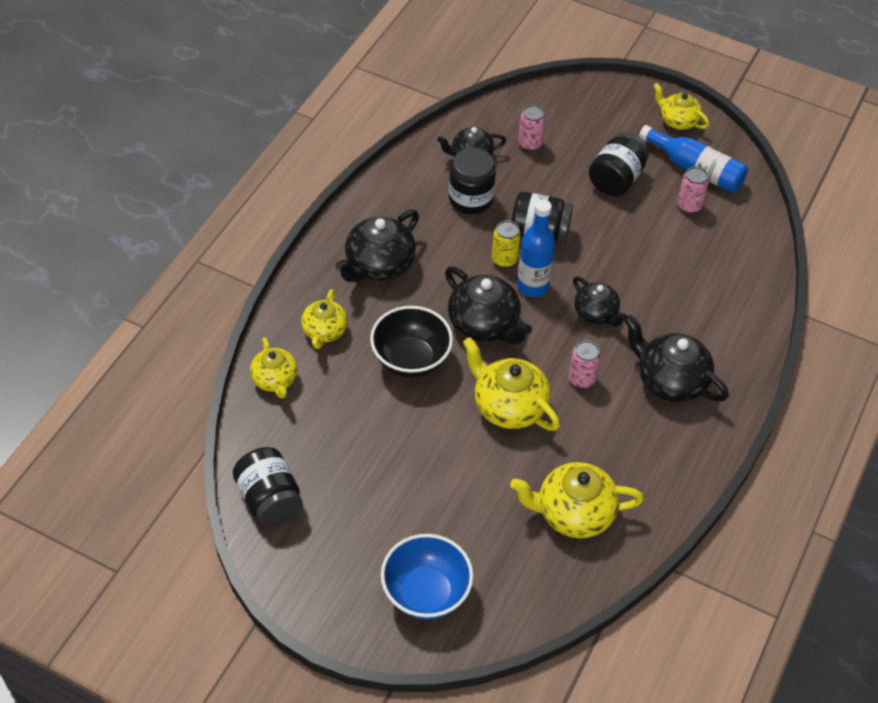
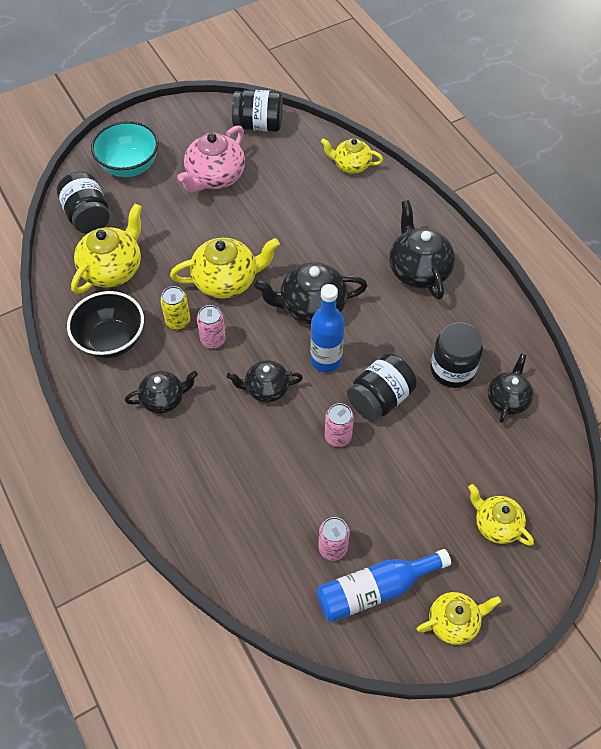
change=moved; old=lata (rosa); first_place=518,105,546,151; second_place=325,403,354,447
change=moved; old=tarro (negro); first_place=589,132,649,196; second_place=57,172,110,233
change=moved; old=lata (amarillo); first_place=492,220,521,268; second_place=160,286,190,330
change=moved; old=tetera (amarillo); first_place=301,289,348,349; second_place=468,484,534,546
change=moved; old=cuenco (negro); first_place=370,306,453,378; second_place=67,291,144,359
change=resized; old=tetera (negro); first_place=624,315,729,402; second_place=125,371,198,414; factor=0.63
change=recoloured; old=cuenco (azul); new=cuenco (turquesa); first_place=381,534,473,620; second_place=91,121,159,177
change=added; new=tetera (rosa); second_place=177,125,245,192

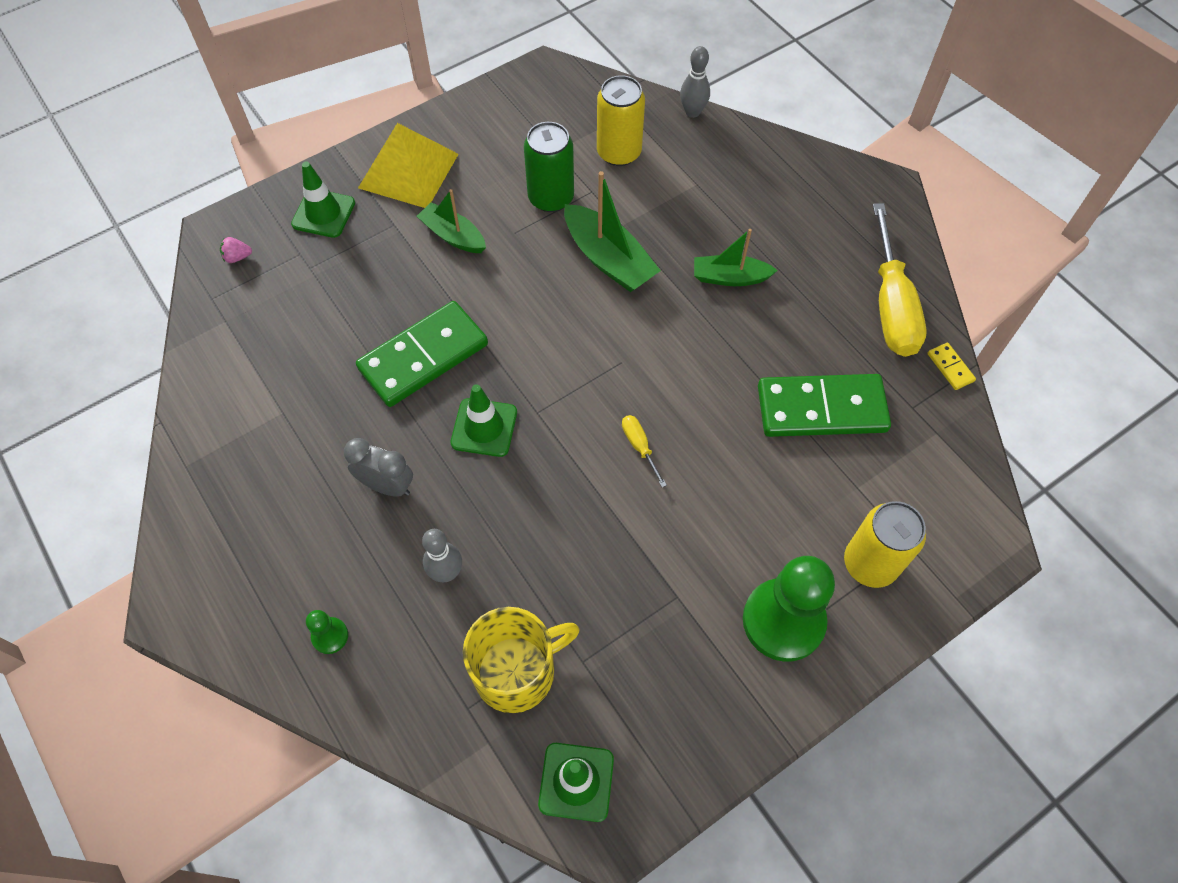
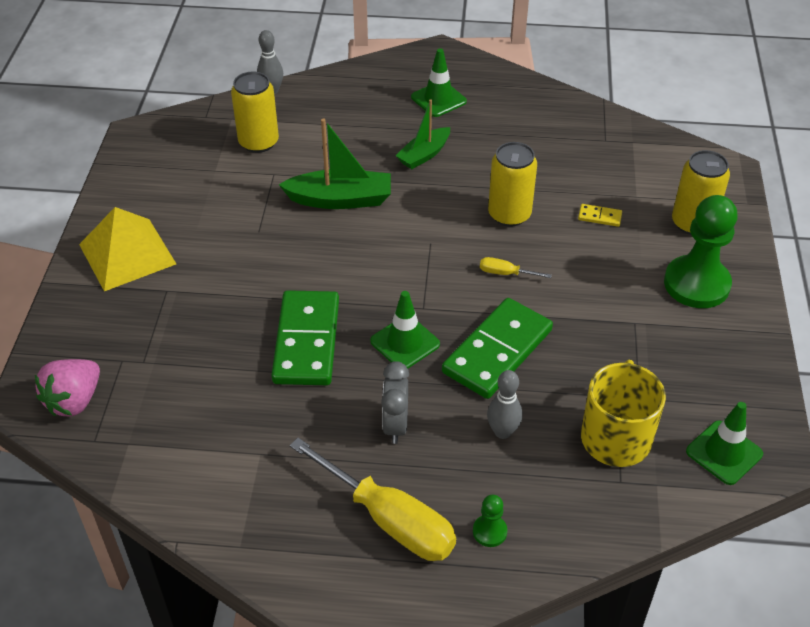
change=removed; old=lata (verde); first_place=524,122,574,212
change=moved; old=cono de tráfico (verde); first_place=291,161,355,238; second_place=411,48,467,117
change=removed; old=barco (verde); first_place=417,189,486,253
change=moved; old=destornillador (amarillo); first_place=873,203,927,357; second_place=290,438,456,561
change=resized; old=fresa (rosa); first_place=220,237,252,263; second_place=35,359,100,416; factor=2.15
change=moved; old=ficha de dominó (amarillo); first_place=927,343,976,390; second_place=578,204,622,227
change=moved; old=ficha de dominó (verde); first_place=758,374,891,437; second_place=442,298,553,399
change=turned; old=despertador (gris); first_place=344,438,413,497; second_place=381,361,409,444; degrees=-60
change=added; new=lata (amarillo); second_place=488,142,537,227

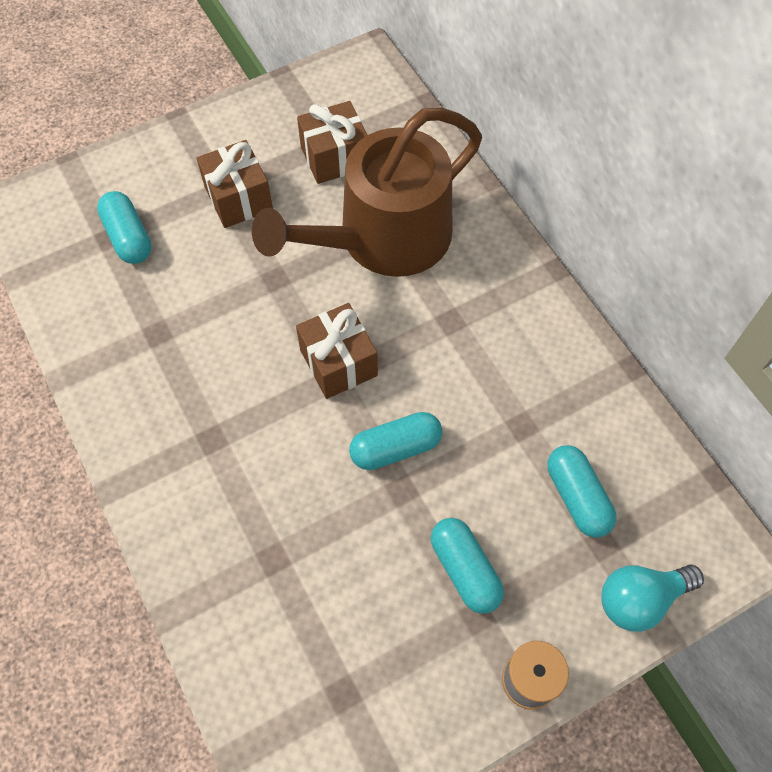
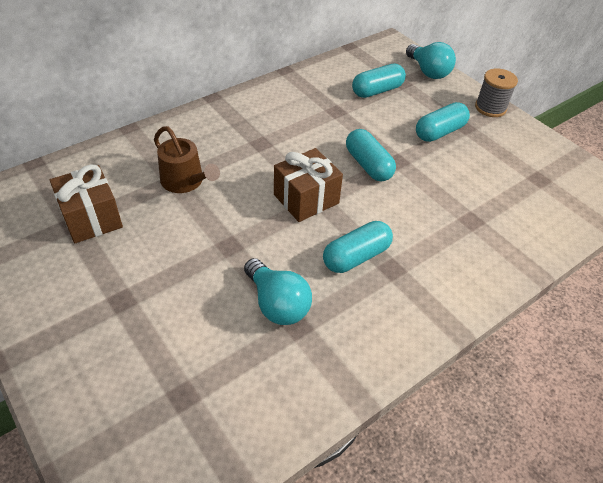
change=resized; old=regadera (marrón); first_place=252,107,482,277; second_place=154,126,220,193; factor=0.46
change=removed; old=regalo (marrón); first_place=197,140,273,228
change=moved; old=cápsula (turquesa); first_place=97,191,151,264; second_place=323,221,393,273
change=added; new=bombilla (turquesa); second_place=244,258,312,325

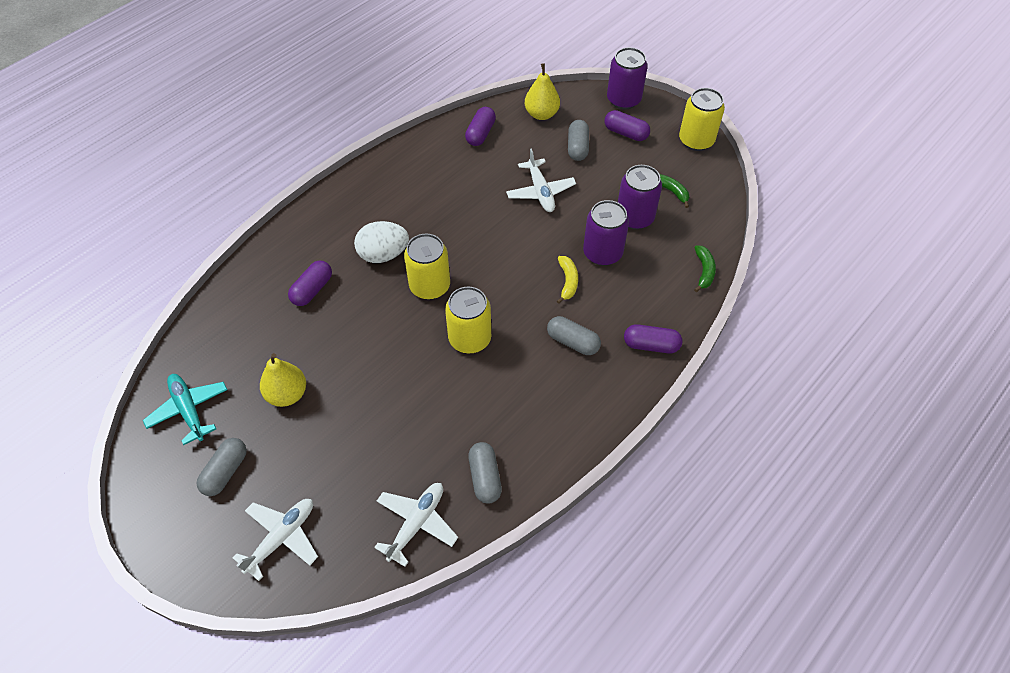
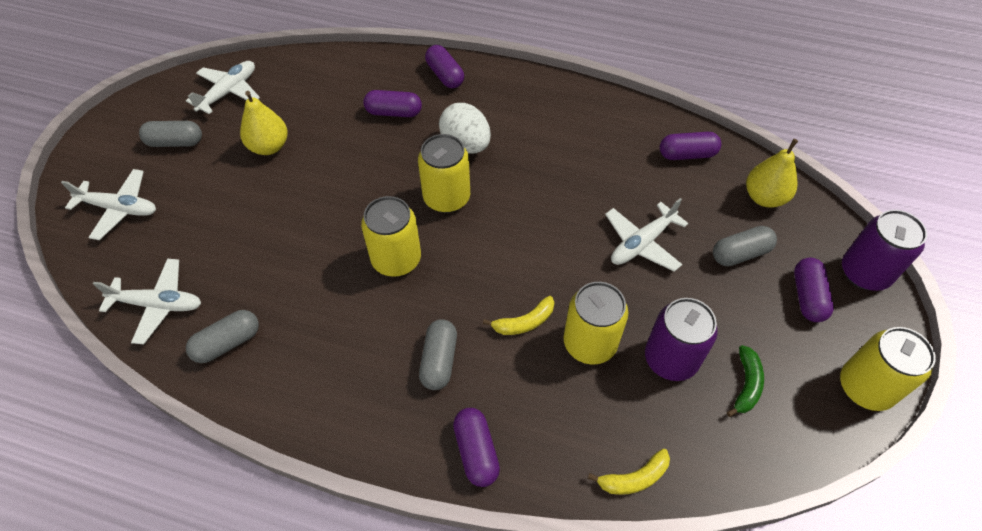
change=recoloured; old=lata (morado); new=lata (amarillo); first_place=583,200,629,266; second_place=563,282,628,365
change=recoloured; old=plátano (verde); new=plátano (amarillo); first_place=694,245,716,292; second_place=588,449,670,495
change=recoloured; old=avión (turquesa); new=avión (blanco); first_place=143,374,227,445; second_place=186,61,260,114
change=added; new=cápsula (morado); second_place=425,45,464,88

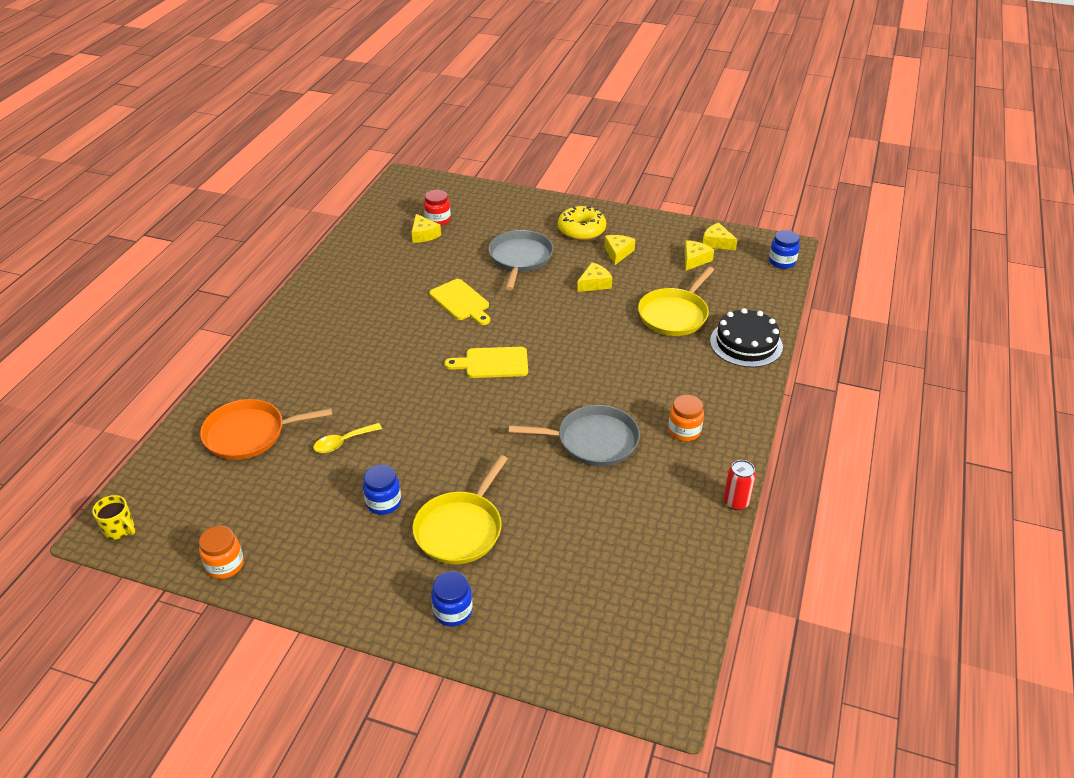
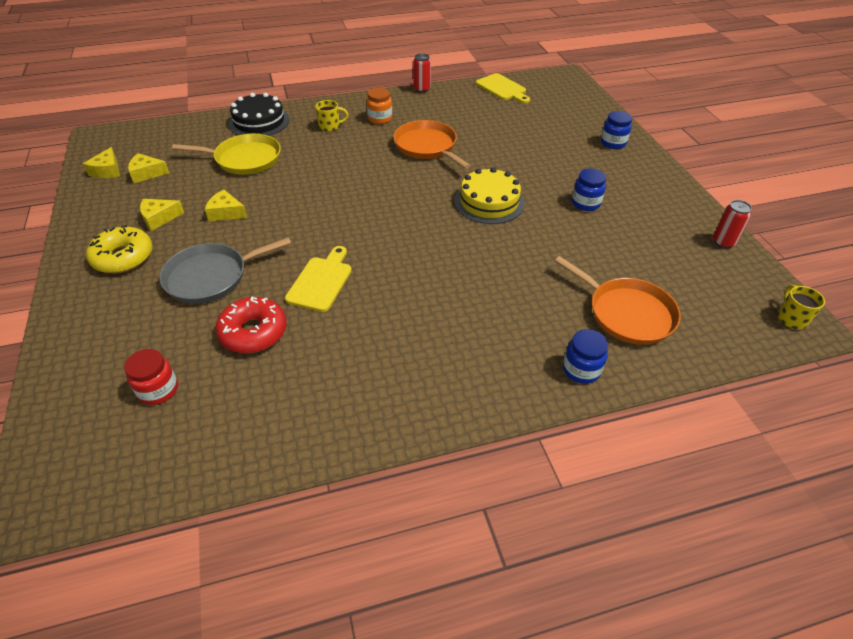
change=removed; old=queso (amarillo); first_place=412,214,441,243
change=moved; old=tarro (azul); first_place=769,230,800,269; second_place=563,329,608,384
change=moved; old=tabla de cortar (amarillo); first_place=444,347,528,378; second_place=476,73,530,104
change=recoloured; old=sartén (gris); new=sartén (naranja); first_place=509,405,640,466; second_place=393,120,471,169
change=removed; old=cuchara (amarillo); first_place=313,423,382,453
change=removed; old=sartén (amarillo); first_place=413,455,508,564
change=replaced; old=tarro (naranja); new=lata (rojo); first_place=199,526,244,579; second_place=713,200,752,248
change=added; new=taza (amarillo); second_place=315,100,348,132
change=added; new=tarta (amarillo); second_place=454,167,525,224
change=added; new=rosquilla (rojo); second_place=215,296,287,353

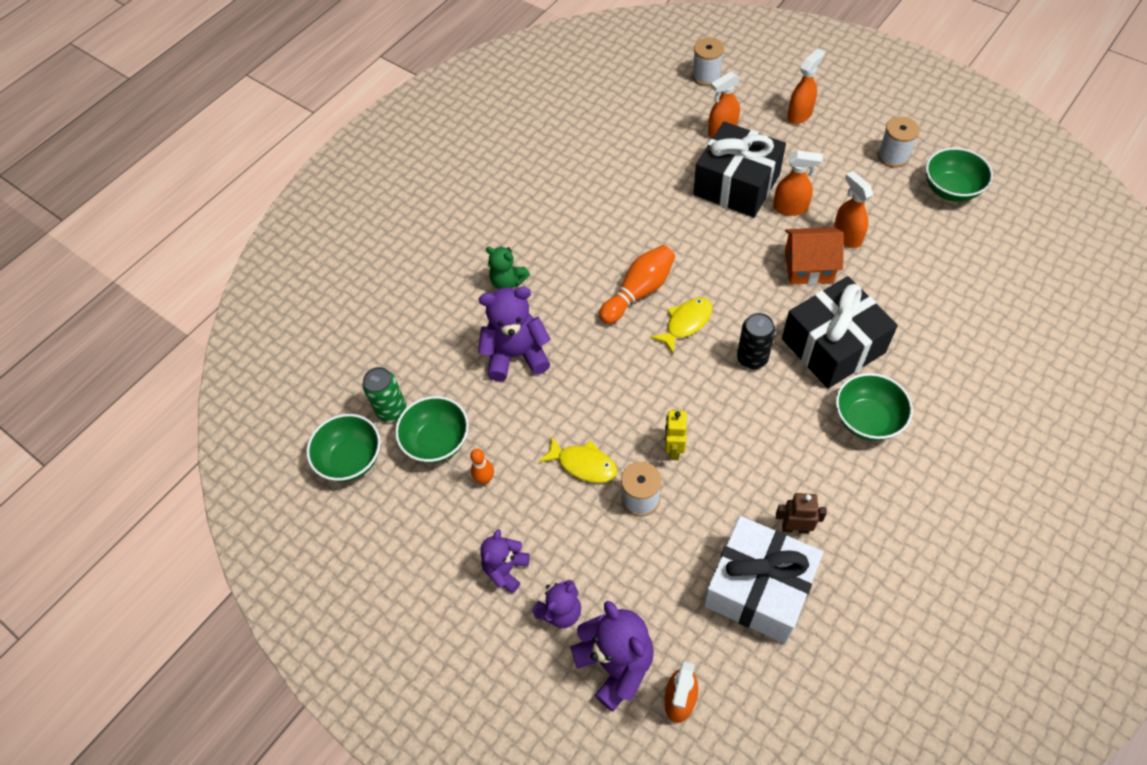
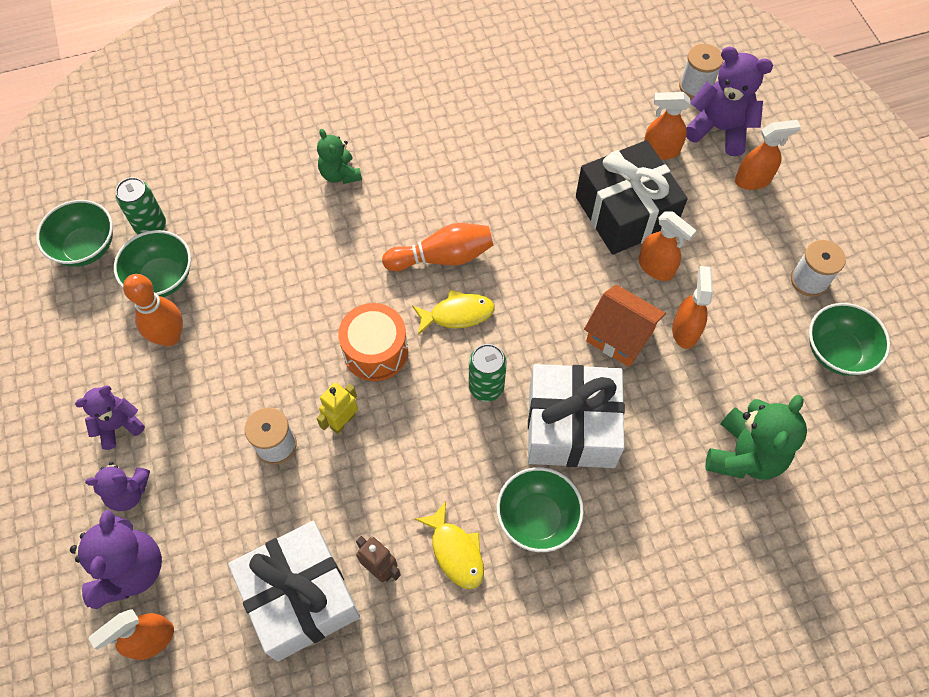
change=recoloured; old=regalo (negro); new=regalo (blanco); first_place=782,276,898,389; second_place=528,364,625,468
change=moved; old=osito (morado); first_place=478,287,551,381; second_place=686,47,773,156
change=recoloured; old=lata (negro); new=lata (verde); first_place=737,313,776,369; second_place=469,344,507,402
change=moved; old=pez (amarillo); first_place=538,436,618,483; second_place=415,501,484,589
change=resized; old=bolo (naranja); first_place=470,449,494,484; second_place=123,274,183,346; factor=1.79
change=added; new=tambor (naranja); second_place=338,303,408,381
change=added; new=osito (verde); second_place=705,395,807,480

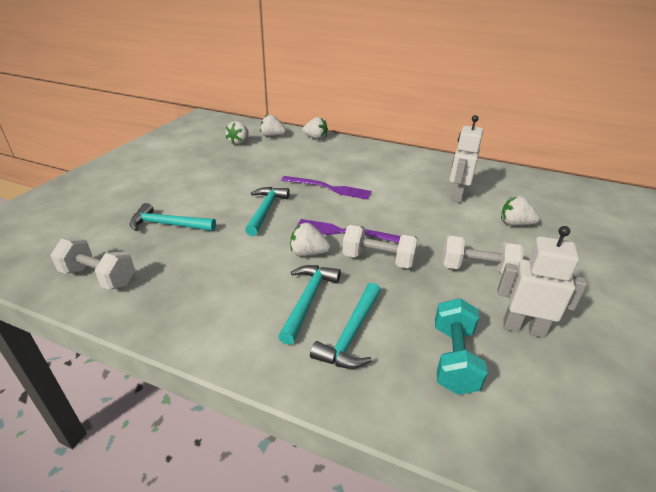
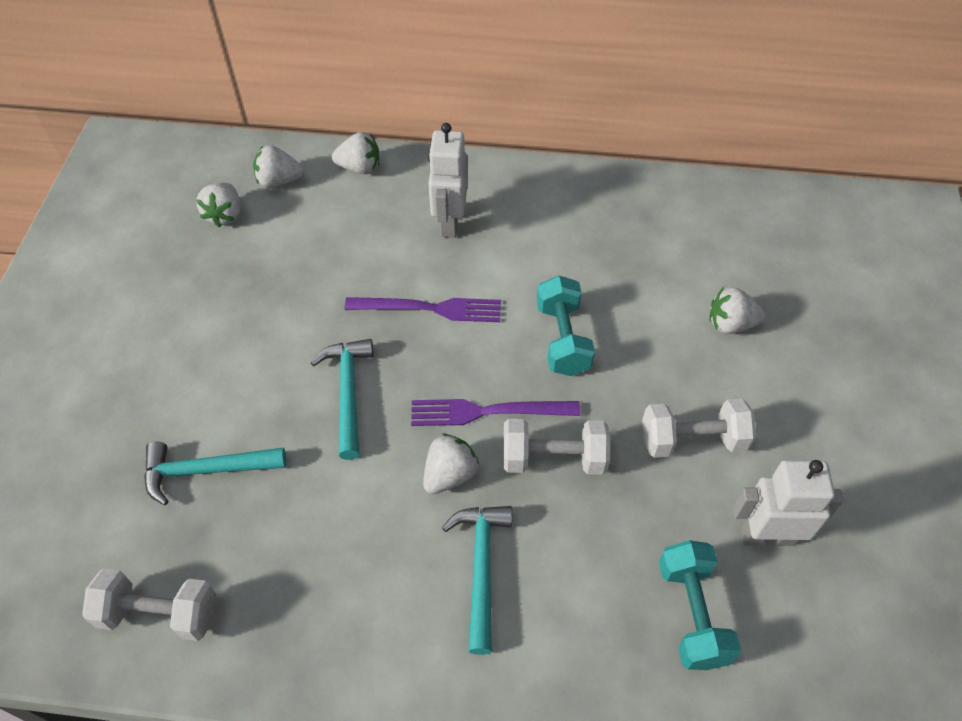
change=moved; old=robot (blanco); first_place=450,115,483,203; second_place=428,123,468,238
change=turned; old=fresa (blanco); first_place=290,223,331,257; second_place=423,434,479,494; degrees=135
change=removed; old=martillo (turquesa); first_place=310,283,381,369
change=added; new=mancuerna (turquesa); second_place=537,275,595,376

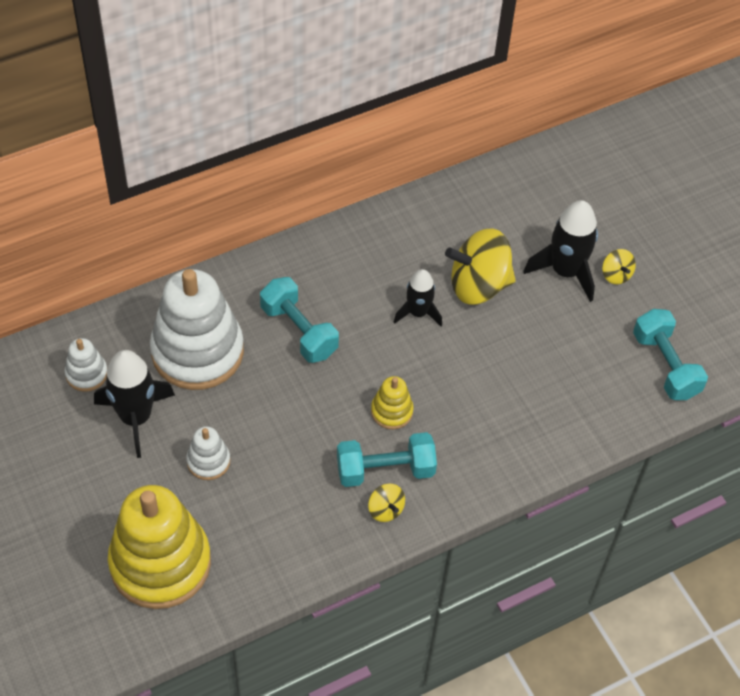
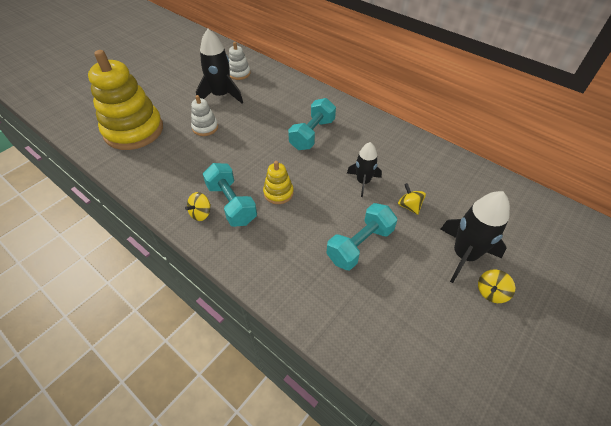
change=resized; old=peonza (amarillo); first_place=445,229,516,305; second_place=398,183,426,215; factor=0.46
change=removed; old=juguete apilable (blanco); first_place=150,269,244,390
change=moved; old=mancuerna (turquesa); first_place=633,309,708,400; second_place=326,203,397,270

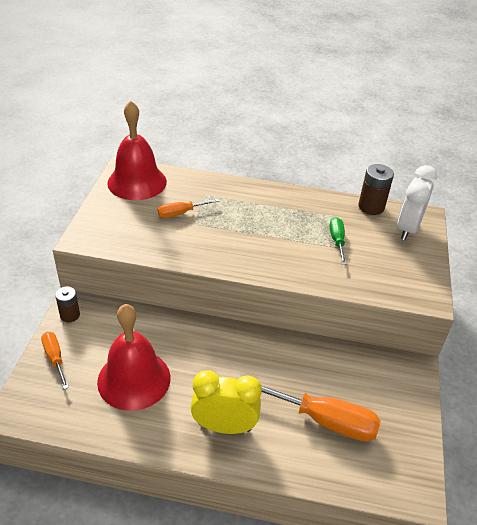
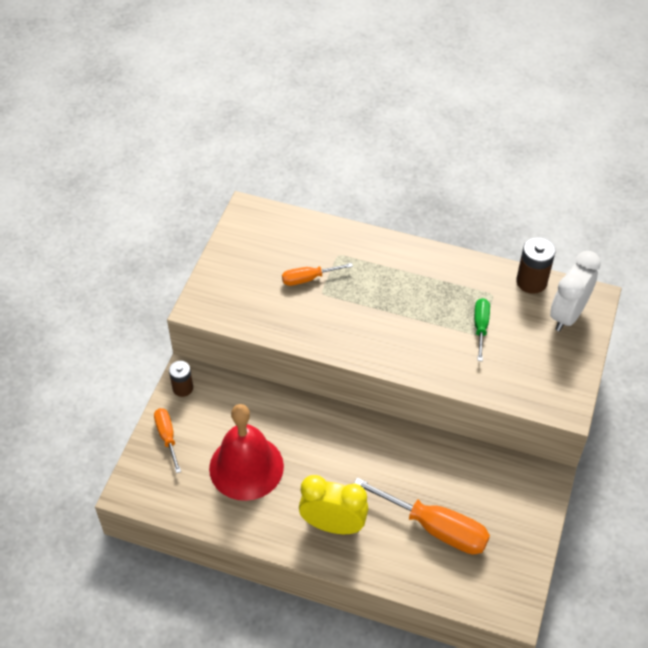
change=removed; old=campana (rojo); first_place=107,100,167,200

